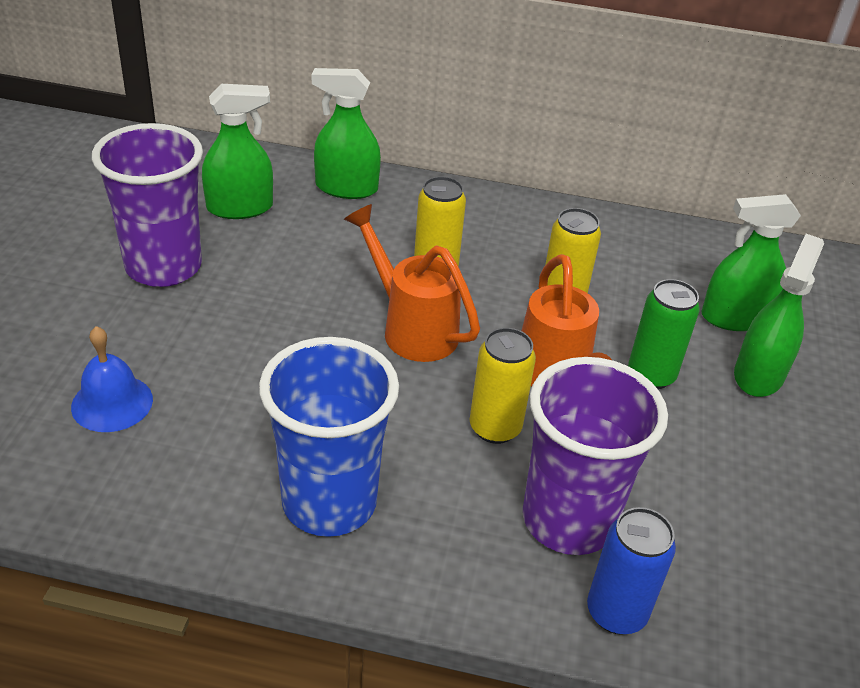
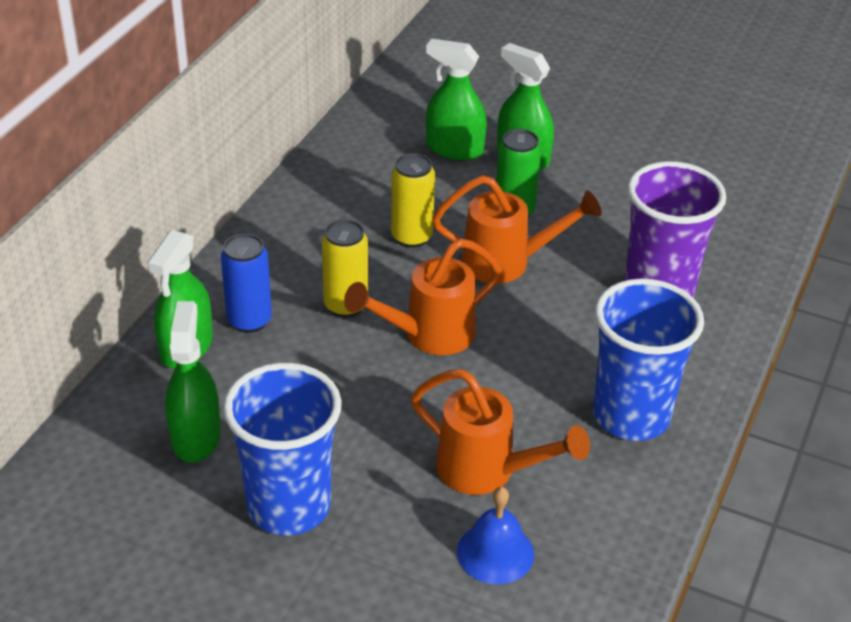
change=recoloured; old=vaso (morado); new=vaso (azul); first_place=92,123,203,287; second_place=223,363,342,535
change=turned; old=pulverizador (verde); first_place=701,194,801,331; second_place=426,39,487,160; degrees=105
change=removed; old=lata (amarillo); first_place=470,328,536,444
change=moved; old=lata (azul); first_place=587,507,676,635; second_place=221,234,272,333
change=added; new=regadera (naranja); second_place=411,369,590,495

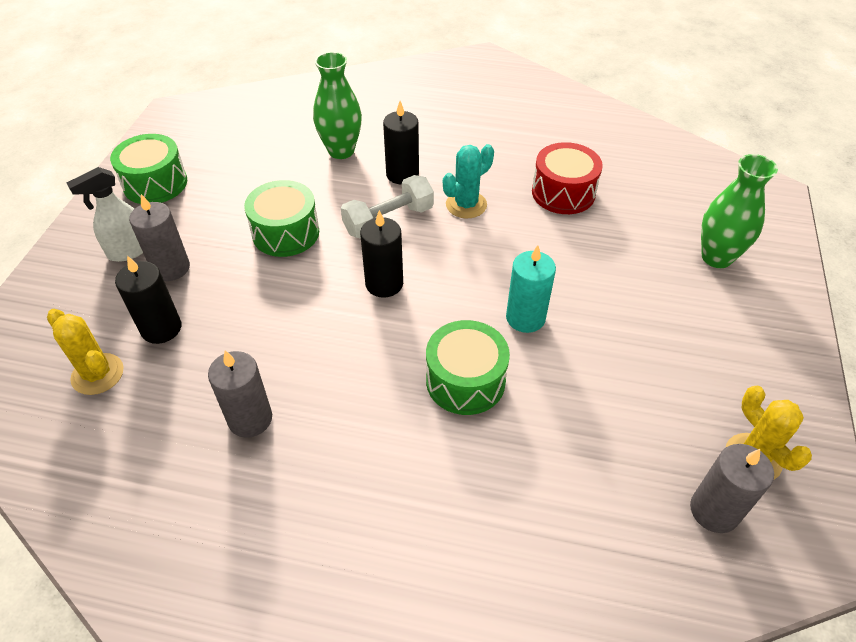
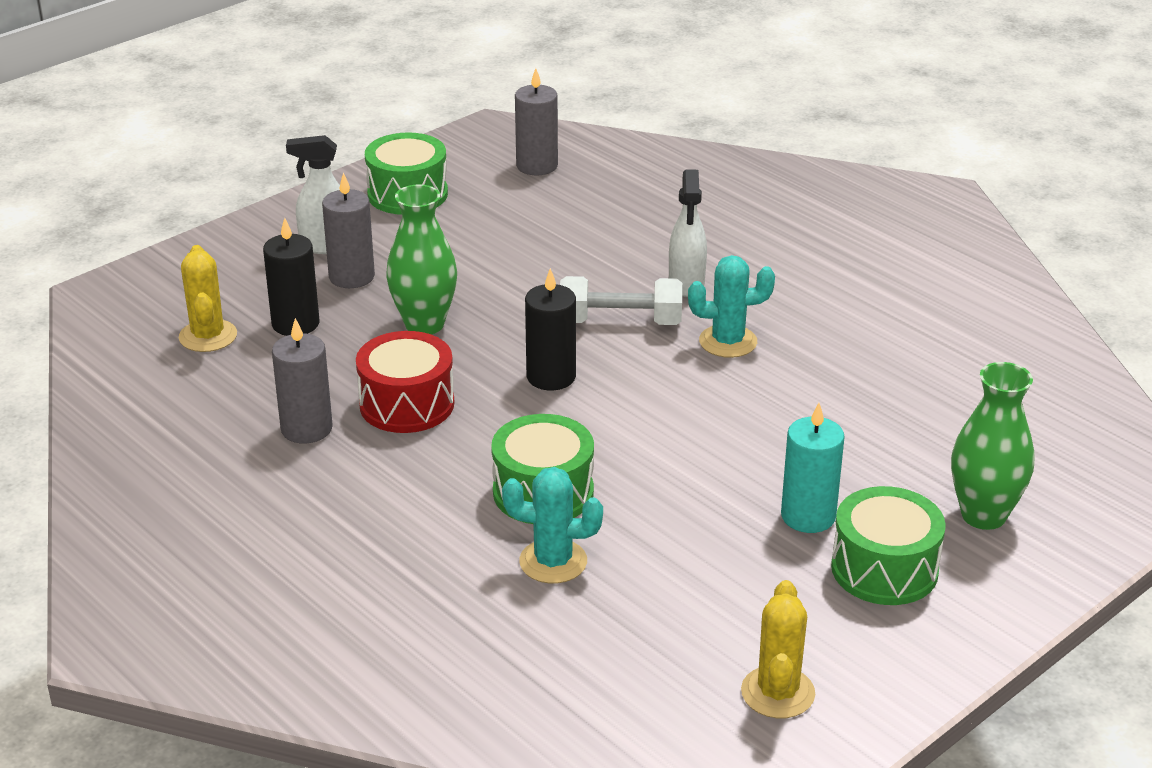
change=moved; old=florero (verde); first_place=313,52,362,159; second_place=386,184,457,335
change=replaced; old=vela (negro); new=pulverizador (blanco); first_place=383,101,419,185; second_place=669,170,707,297
change=moved; old=tambor (rojo); first_place=532,142,603,214; second_place=356,331,455,433
change=moved; old=tambor (verde); first_place=244,180,319,257; second_place=831,486,946,605
change=moved; old=vela (turquesa); first_place=506,245,556,333; second_place=781,403,845,533
change=moved; old=vela (gris); first_place=690,444,774,533; second_place=515,68,558,175
change=added; new=cactus (turquesa); second_place=502,467,603,583

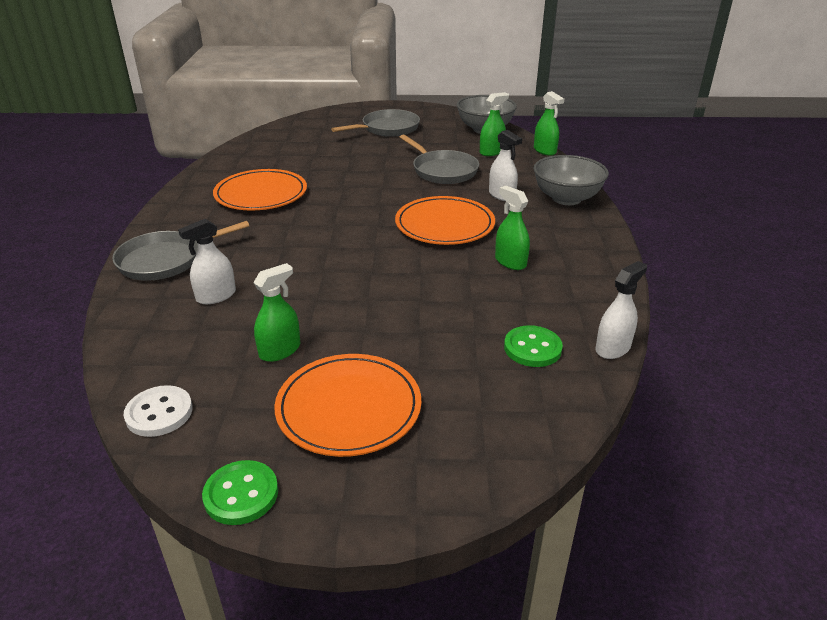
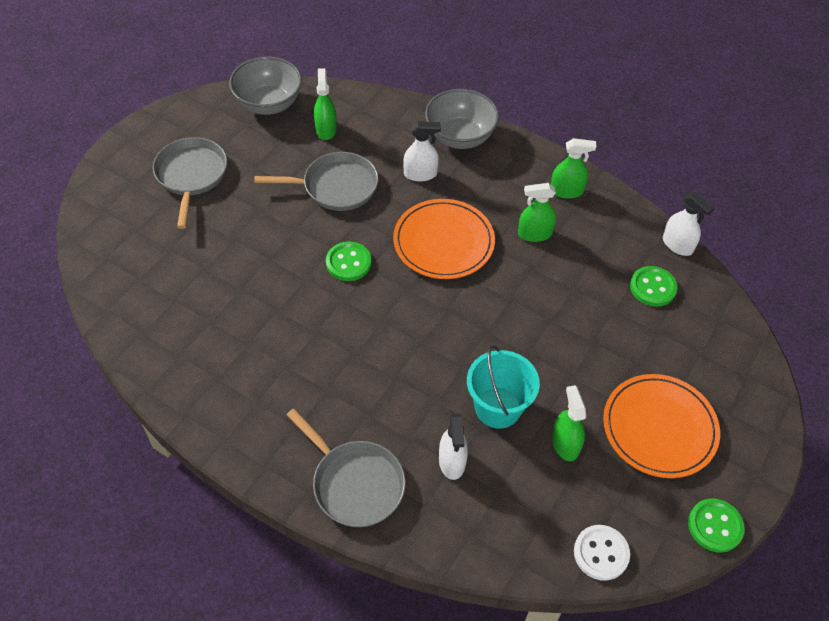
change=moved; old=pulverizador (verde); first_place=534,91,564,156; second_place=551,138,596,199
change=removed; old=plato (naranja); first_place=213,169,307,211
change=turned; old=sartén (gris); first_place=112,221,249,281; second_place=287,408,406,527; degrees=-45
change=turned; old=pulverizador (blanco); first_place=596,261,647,359; second_place=663,192,714,256; degrees=150
change=added; new=botón (verde); second_place=326,242,371,281
change=added; new=balde (turquesa); second_place=467,345,540,429

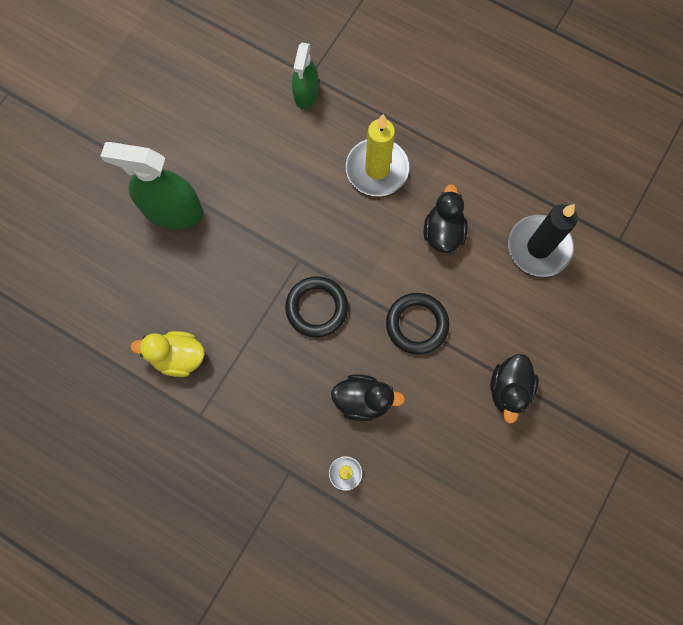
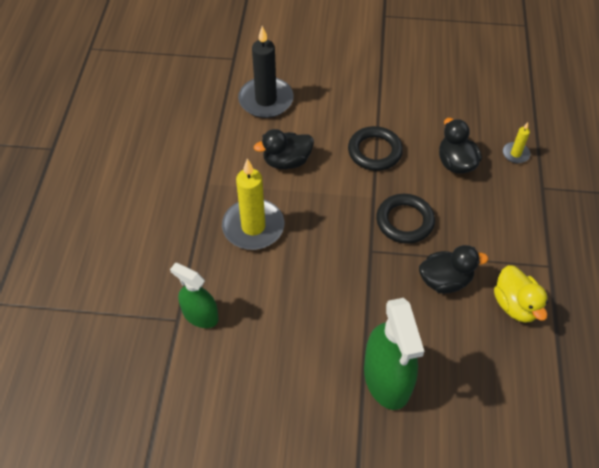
change=turned; old=pulverizador (verde); first_place=292,43,319,109; second_place=170,263,219,328; degrees=-135
change=moved; old=pato (negro); first_place=490,354,539,423; second_place=419,245,489,293

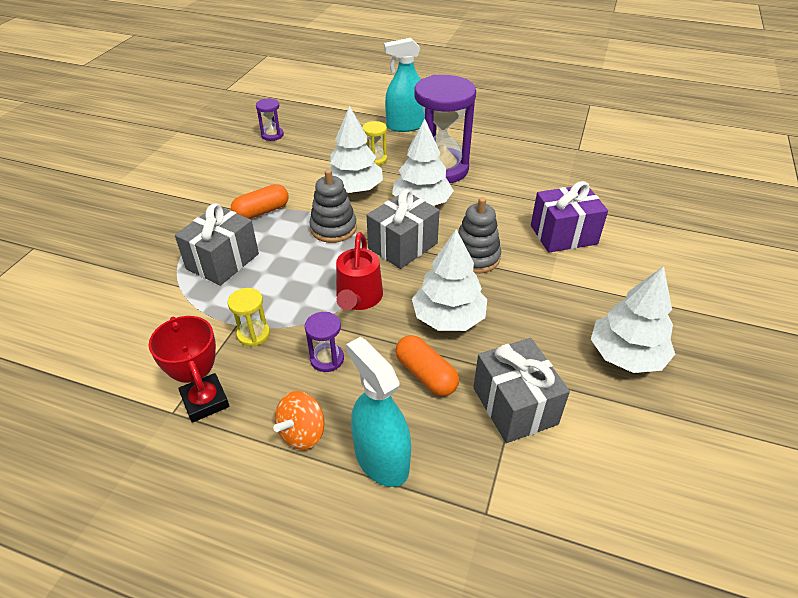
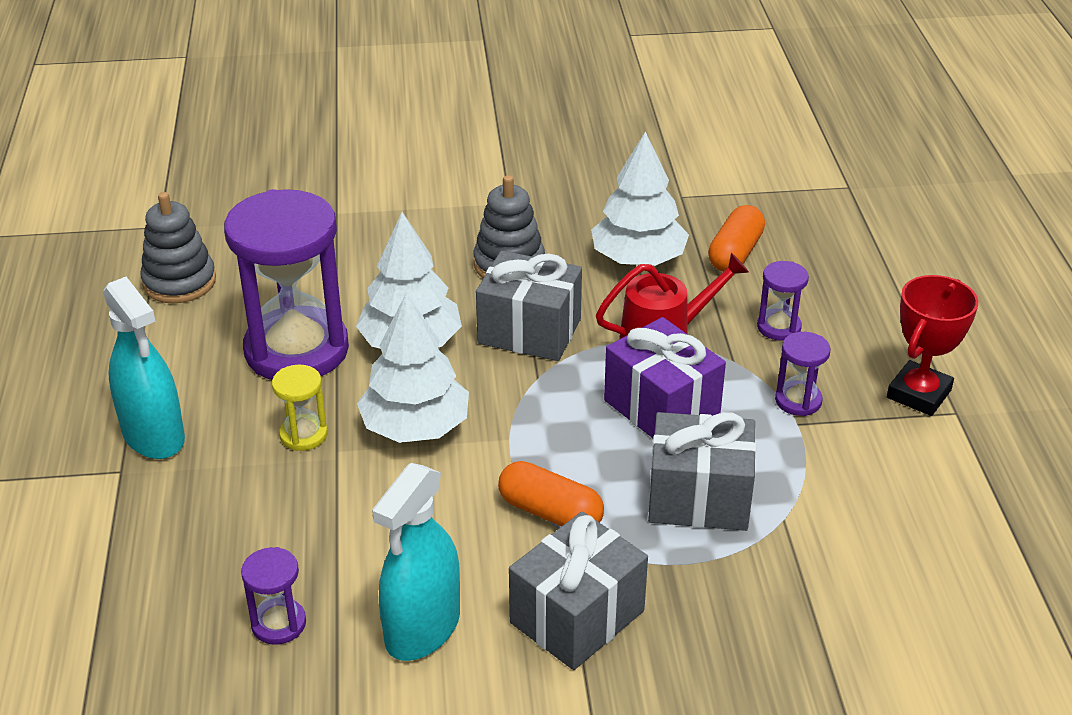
change=moved; old=juguete apilable (gris); first_place=309,169,357,243; second_place=141,192,216,304
change=moved; old=regalo (morado); first_place=531,181,608,253; second_place=604,317,726,438
change=removed; old=árbol (blanco); first_place=591,266,675,373
change=recoloured; old=reloj de arena (amarillo); new=reloj de arena (morado); first_place=227,288,270,346; second_place=775,332,831,416
change=moved; old=pulverizador (turquesa); first_place=346,337,411,487; second_place=372,463,460,661
change=moved; old=regalo (gris); first_place=473,338,570,443; second_place=509,511,648,670
change=removed; old=peonza (naranja); first_place=273,391,325,450

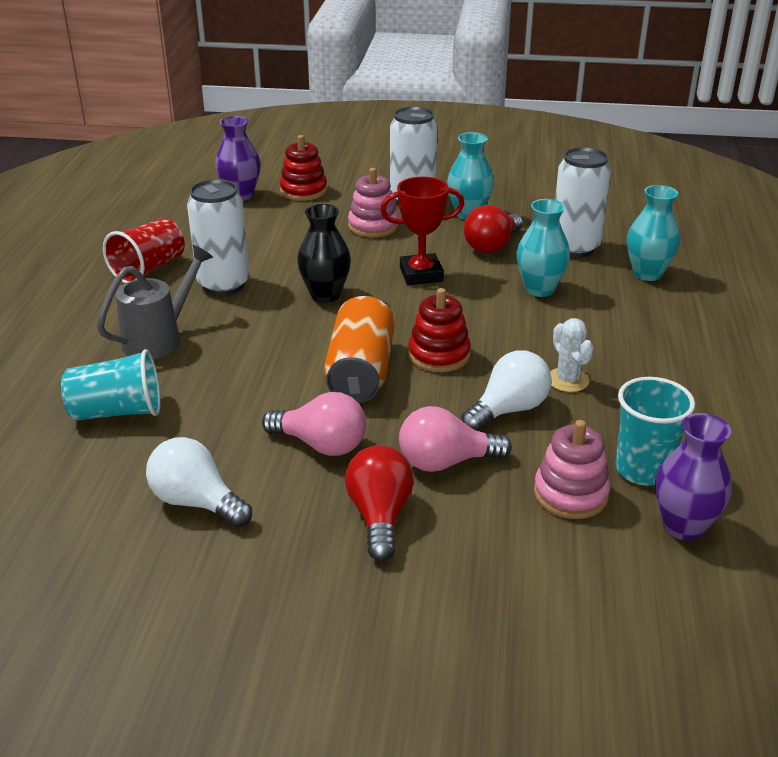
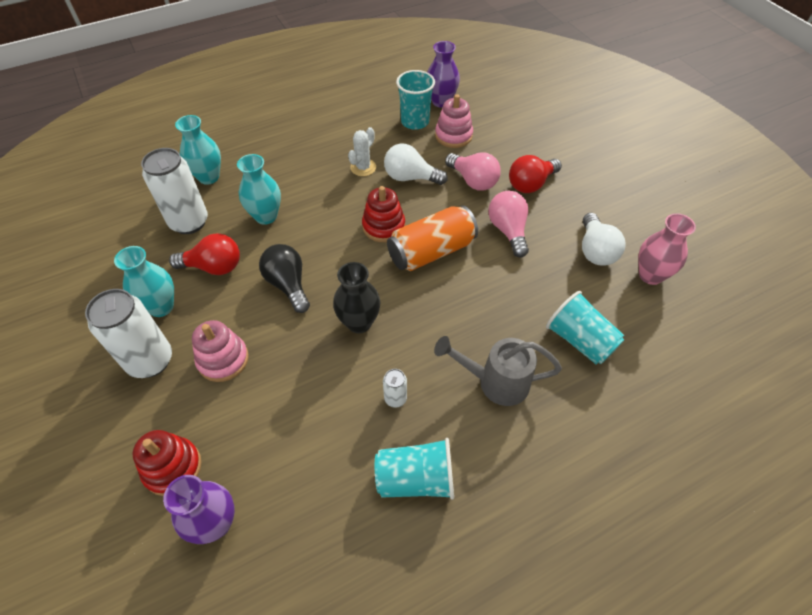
change=replaced; old=trofeo (rojo); new=bombilla (negro); first_place=380,177,464,285; second_place=259,244,310,313
change=resized; old=lata (blanco); first_place=187,179,250,296; second_place=383,369,407,408; factor=0.46
change=recoloured; old=vaso (rojo); new=vaso (turquesa); first_place=103,218,185,283; second_place=375,438,454,500
change=added; new=florero (rosa); second_place=638,213,696,285

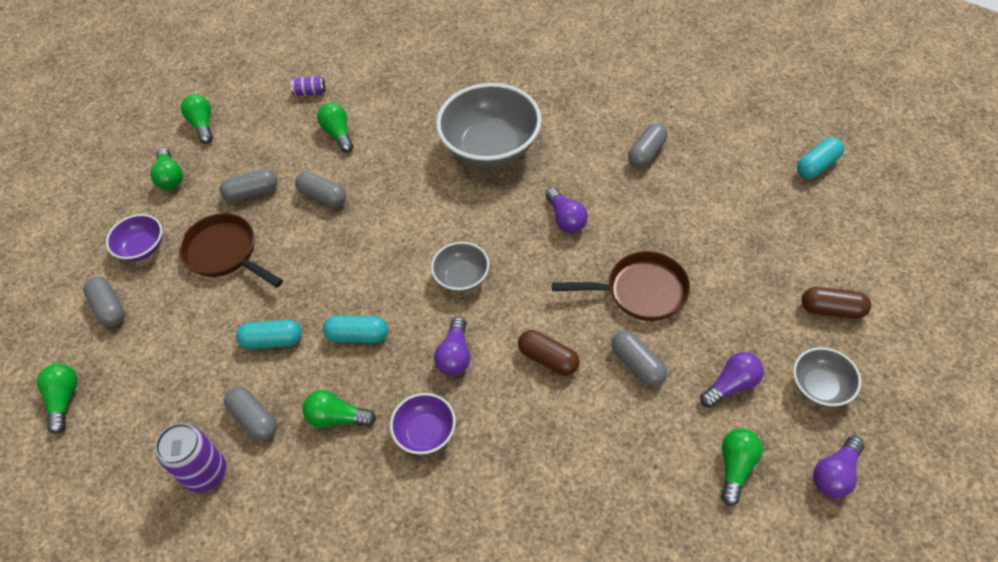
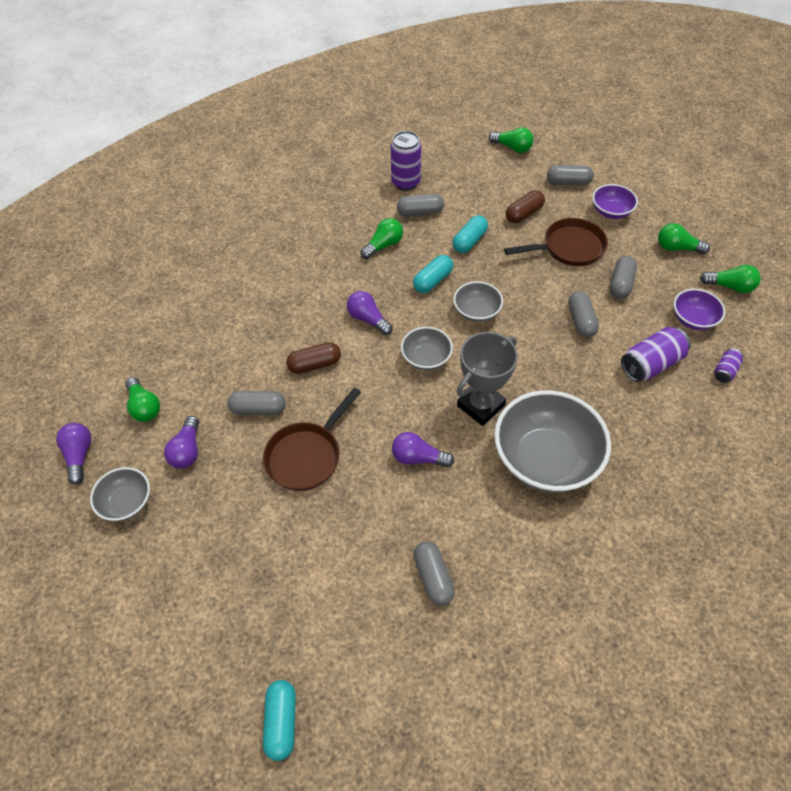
change=replaced; old=bombilla (verde); new=lata (morado); first_place=317,103,353,152; second_place=621,327,691,382
change=turned; old=cápsula (gris); first_place=295,172,346,208; second_place=568,291,599,338; degrees=-75
change=moved; old=cápsula (marrón); first_place=802,287,871,319; second_place=506,190,545,223
change=moved; old=cuenco (morado); first_place=390,393,456,455; second_place=674,289,725,330
change=added; new=cuenco (gris); second_place=453,281,503,322
change=added; new=trofeo (gris); second_place=457,332,518,426

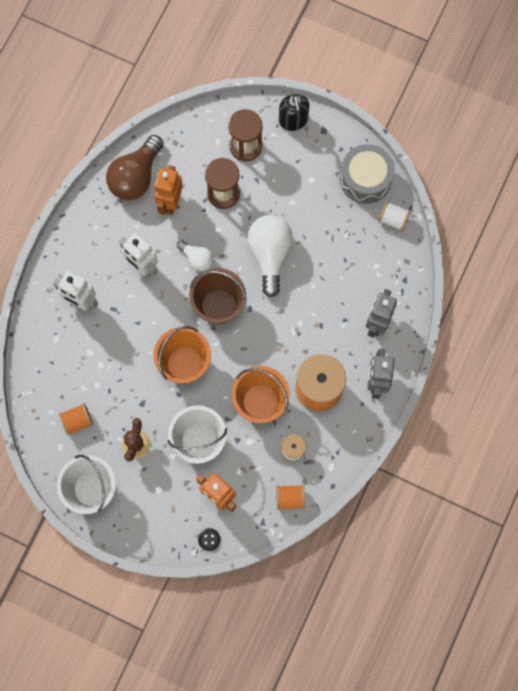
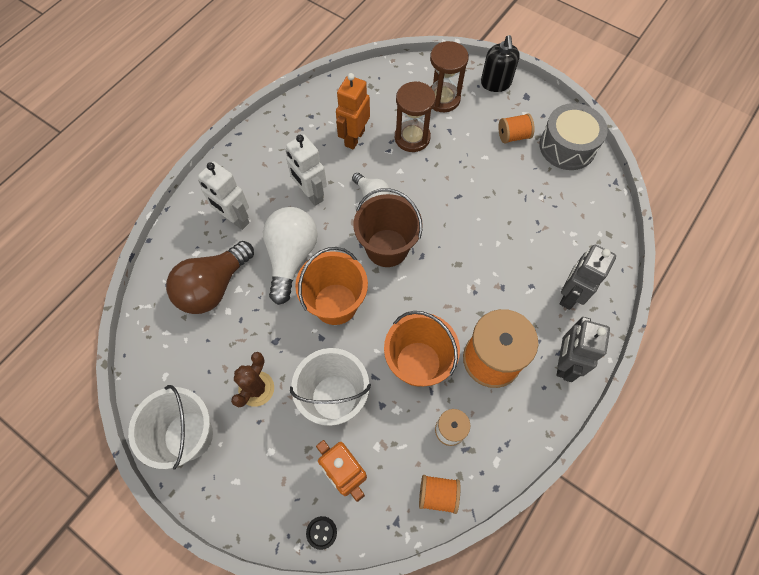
change=moved; old=bombilla (marrón); first_place=106,135,163,200; second_place=166,241,254,314
change=removed; old=carrete (blanco); first_place=378,201,411,232
change=moved; old=bombilla (blanco); first_place=248,215,293,297; second_place=263,207,318,305
change=moved; old=carrete (naranja); first_place=59,403,93,435; second_place=498,113,535,143

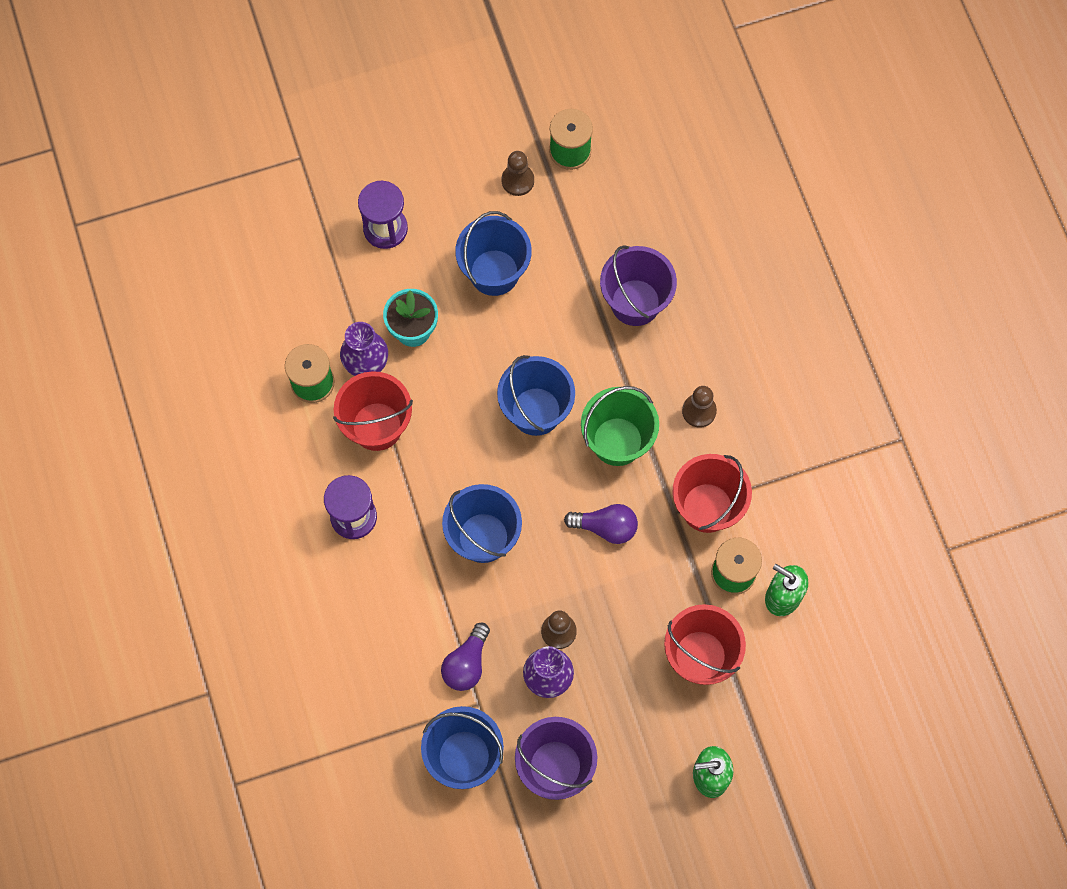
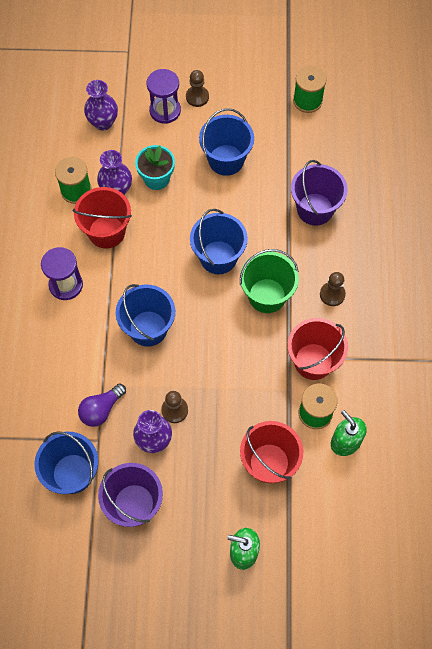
change=moved; old=peón (marrón); first_place=502,151,534,196; second_place=186,70,209,107
change=removed; old=bombilla (morado); first_place=564,504,638,544
change=added; new=florero (morado); second_place=84,80,118,131

